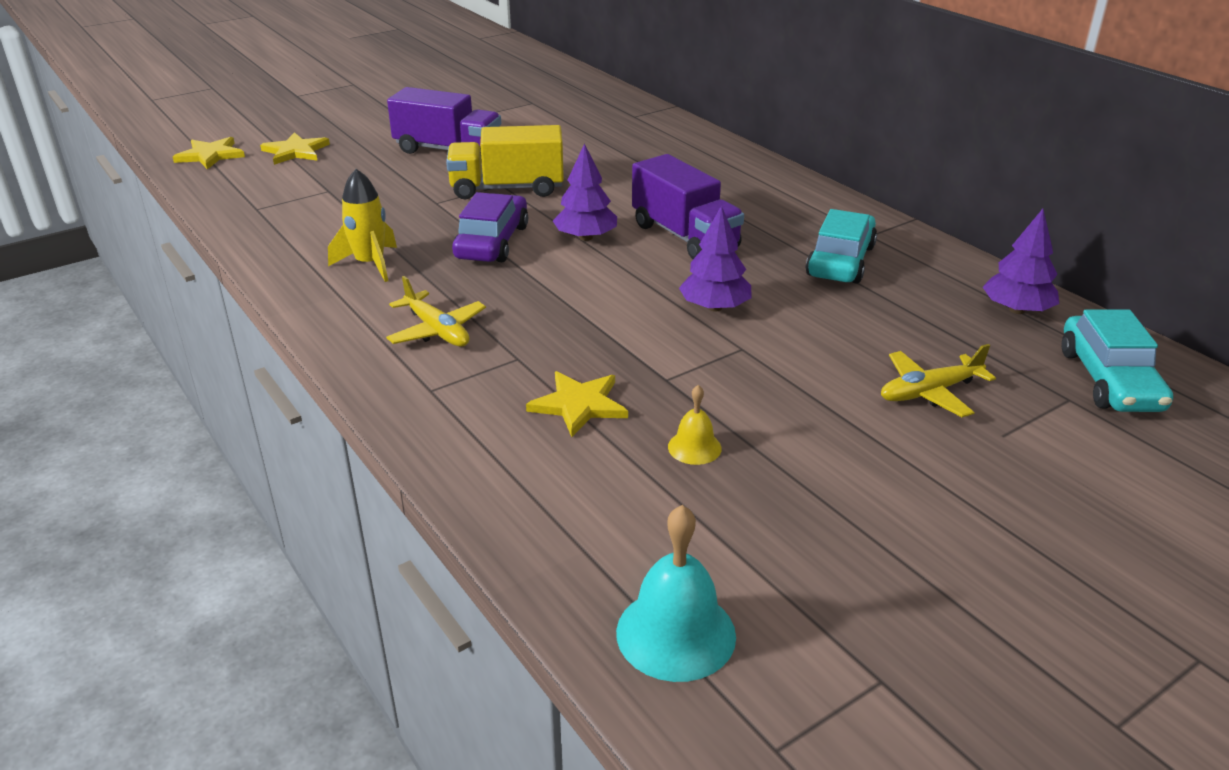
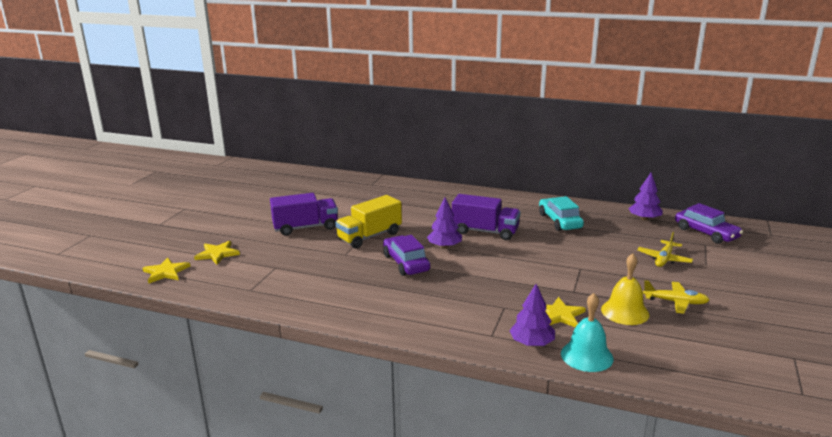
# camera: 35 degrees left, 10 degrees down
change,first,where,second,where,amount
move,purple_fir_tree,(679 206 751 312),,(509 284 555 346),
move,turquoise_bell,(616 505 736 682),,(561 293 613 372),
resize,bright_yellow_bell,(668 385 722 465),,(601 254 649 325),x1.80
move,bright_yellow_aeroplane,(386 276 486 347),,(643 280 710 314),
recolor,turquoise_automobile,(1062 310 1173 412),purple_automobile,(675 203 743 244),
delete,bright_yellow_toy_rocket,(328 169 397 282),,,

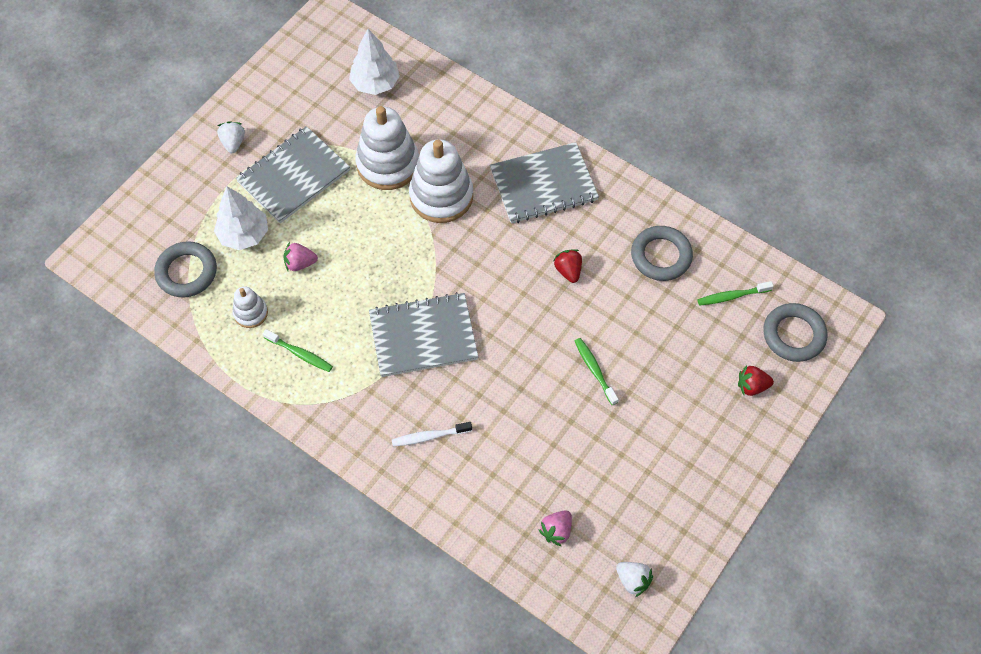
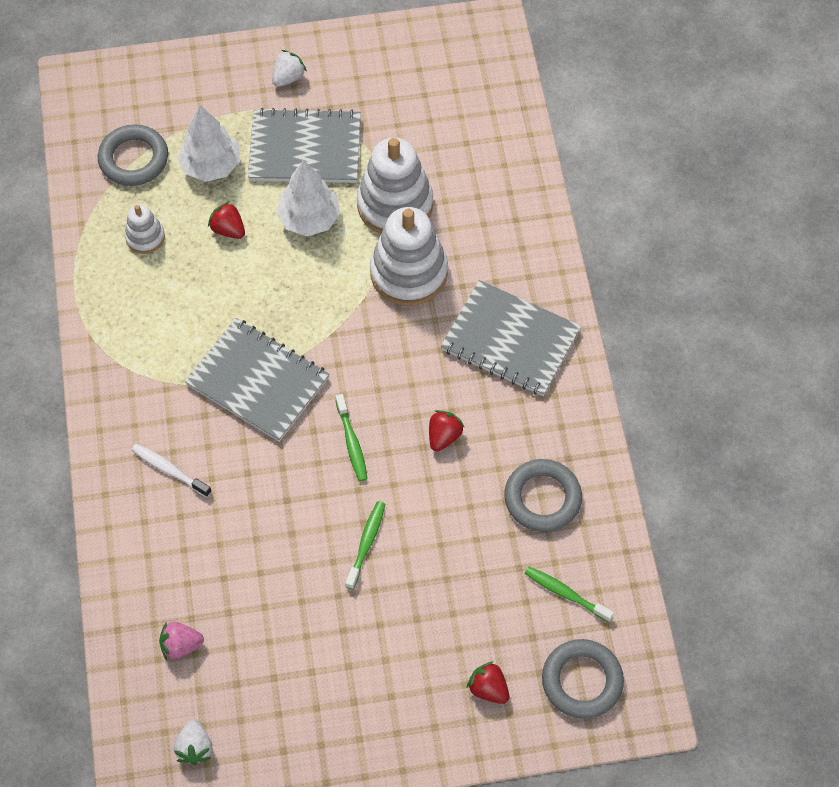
# camera: 45 degrees right, 0 degrees up
change,first,where,second,where,amount
recolor,pink_strawberry,(283 242 318 271),scarlet_strawberry,(208 201 245 239),
move,pure_white_fir_tree,(349 29 400 95),,(277 160 340 236),
move,leaf-green_dental_brush,(263 329 333 372),,(335 394 367 481),

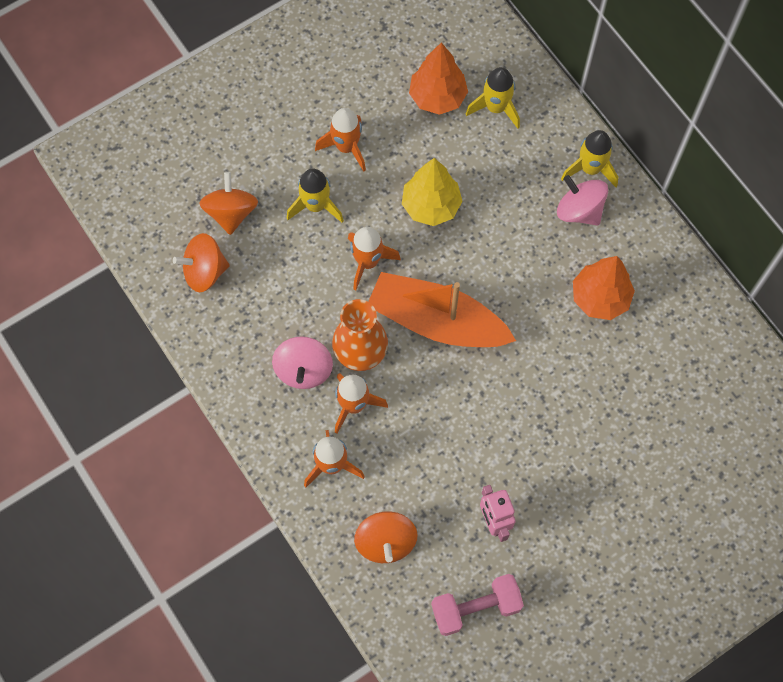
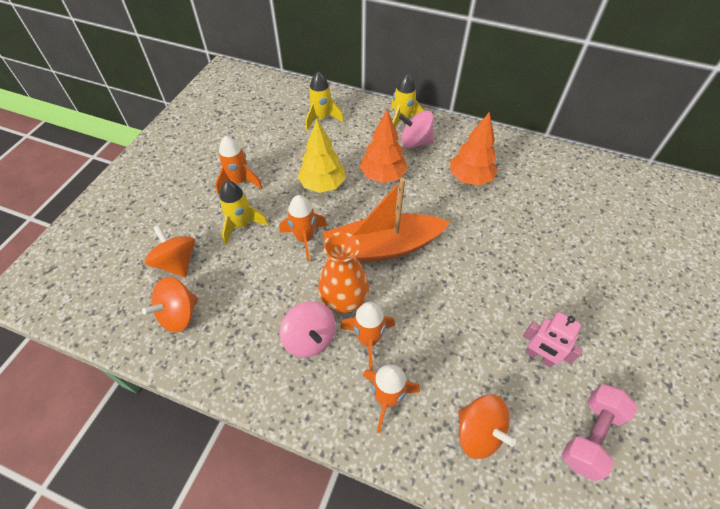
# camera: 35 degrees left, 15 degrees down
change,first,where,second,where,amount
move,bright_orange_fir_tree,(409 42 468 115),,(360 110 407 183),

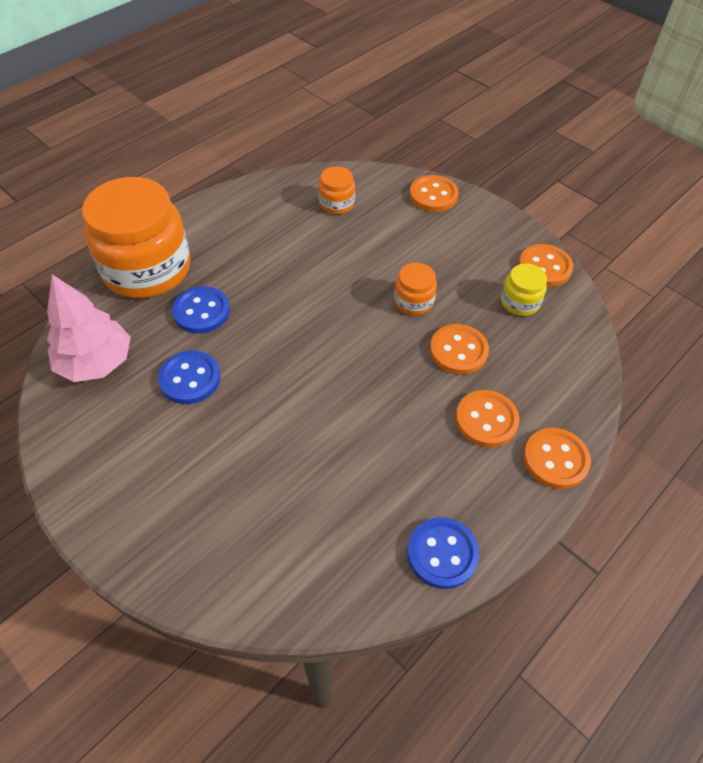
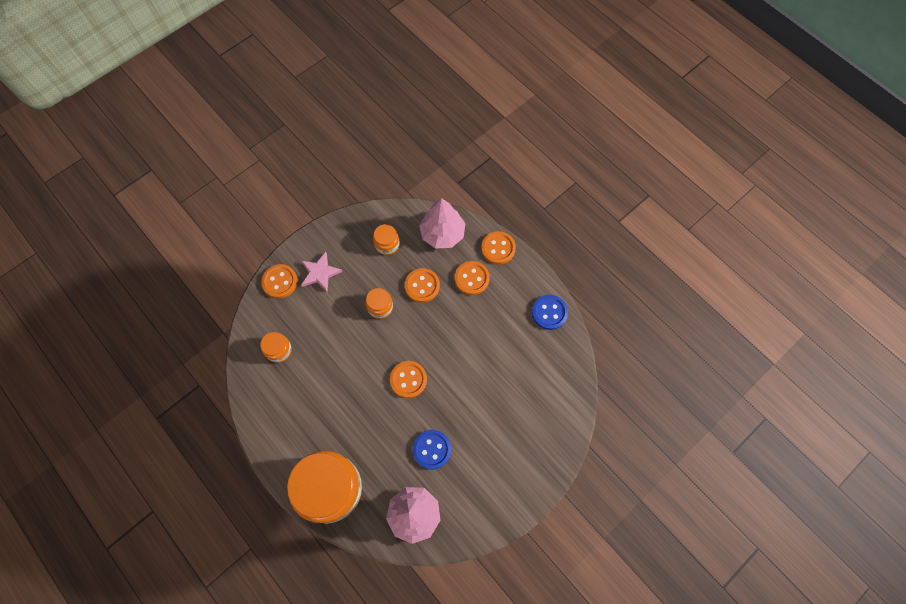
# camera: 85 degrees left, 15 degrees up
change,first,where,second,where,amount
insert,,,pink_star_shape,(301 252 343 293),
recolor,bright_yellow_preserve_jar,(501 263 547 316),bright_orange_preserve_jar,(373 224 400 255),
move,bright_orange_sewing_button,(519 244 573 287),,(390 361 427 398),
insert,,,pink_fir_tree,(419 198 466 248),
delete,royal_blue_sewing_button,(172 286 230 334),,,

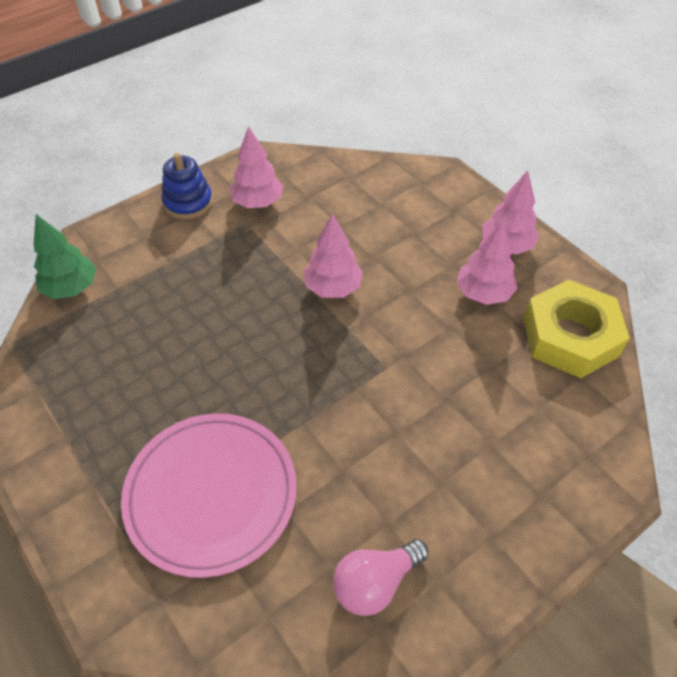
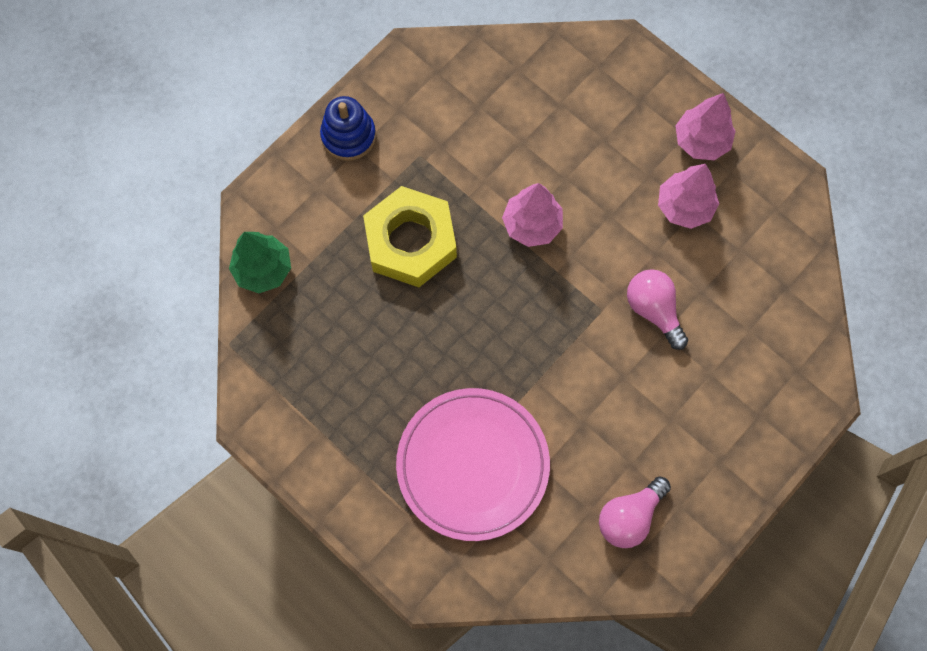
# camera: 10 degrees left, 20 degrees up
change,first,where,second,where,amount
move,bright_yellow_hexagon_nut,(524 280 630 378),,(363 186 457 287),
insert,,,pink_bulb,(627 269 688 350),
delete,pink_fir_tree,(230 126 283 208),,,

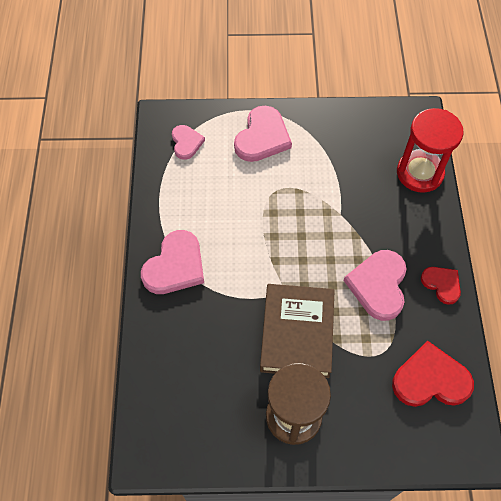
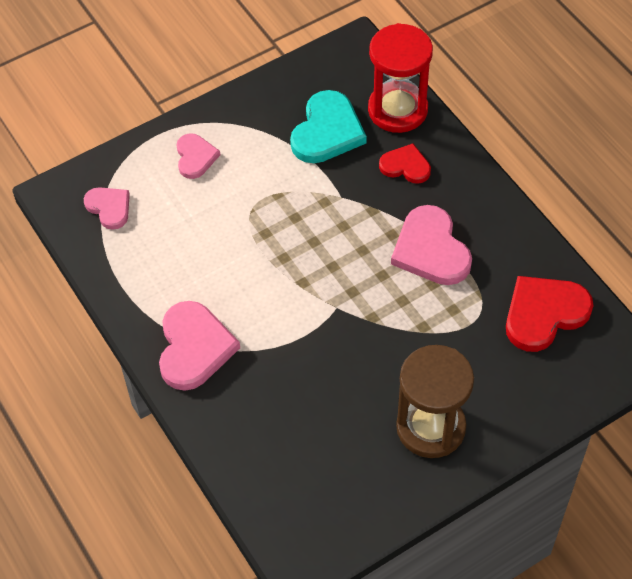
# camera: 30 degrees left, 5 degrees down
change,first,where,second,where,amount
resize,pink_heart_shape,(234 106 292 162),,(176 133 220 179),x0.59
insert,,,turquoise_heart_shape,(290 90 367 163),
move,scarlet_heart_shape,(421 267 461 305),,(379 144 431 184),
delete,russet_book,(260 284 335 378),,,

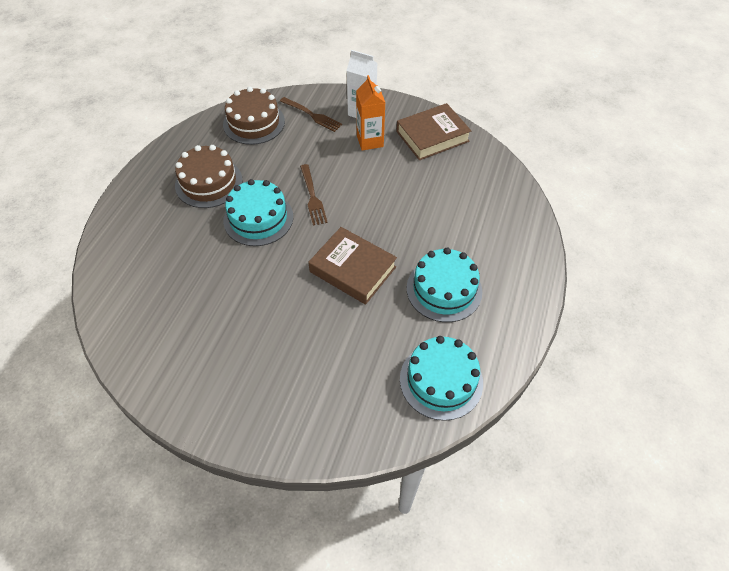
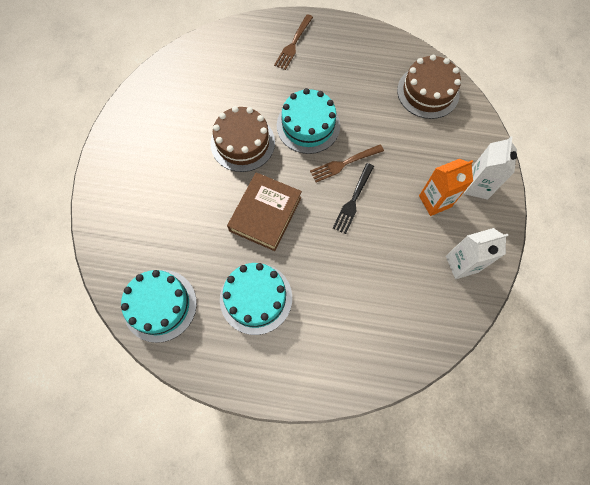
# camera: 80 degrees right, 15 degrees up
change,first,where,second,where,amount
move,russet_cake,(175 145 243 208),,(210 106 275 172),
move,russet_dinner_fork,(280 97 342 132),,(274 14 313 70),
insert,,,black_dinner_fork,(333 163 374 234),
replace,russet_book,(396 103 471 160),pure_white_carton,(446 228 508 279),

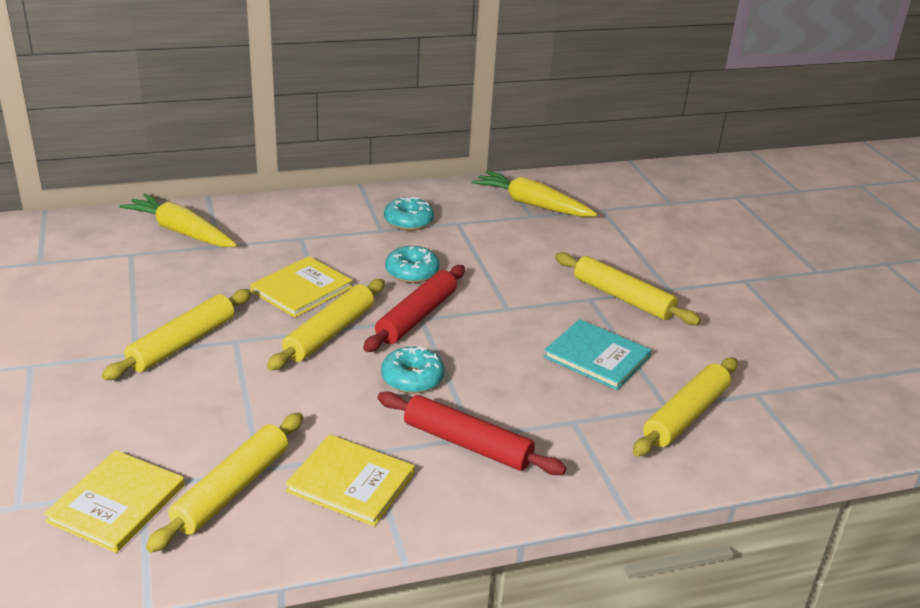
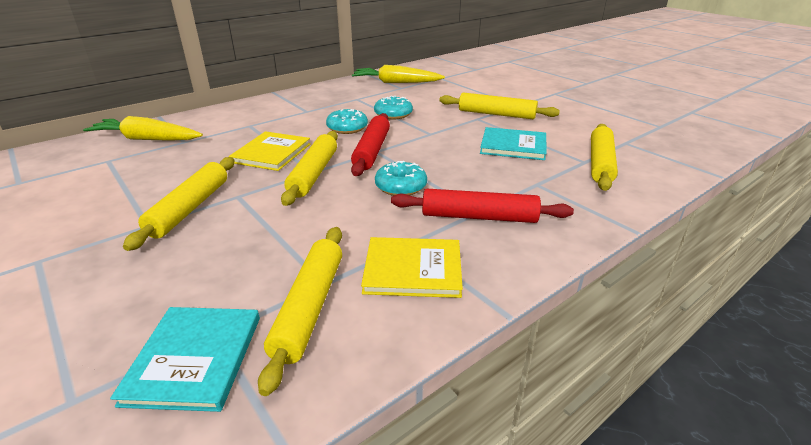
# camera: 20 degrees left, 0 degrees up
change,first,where,second,where,amount
recolor,bright_yellow_book,(43 450 185 553),turquoise_book,(110 307 260 412),
move,turquoise_donut,(384 197 434 230),,(374 96 413 120),

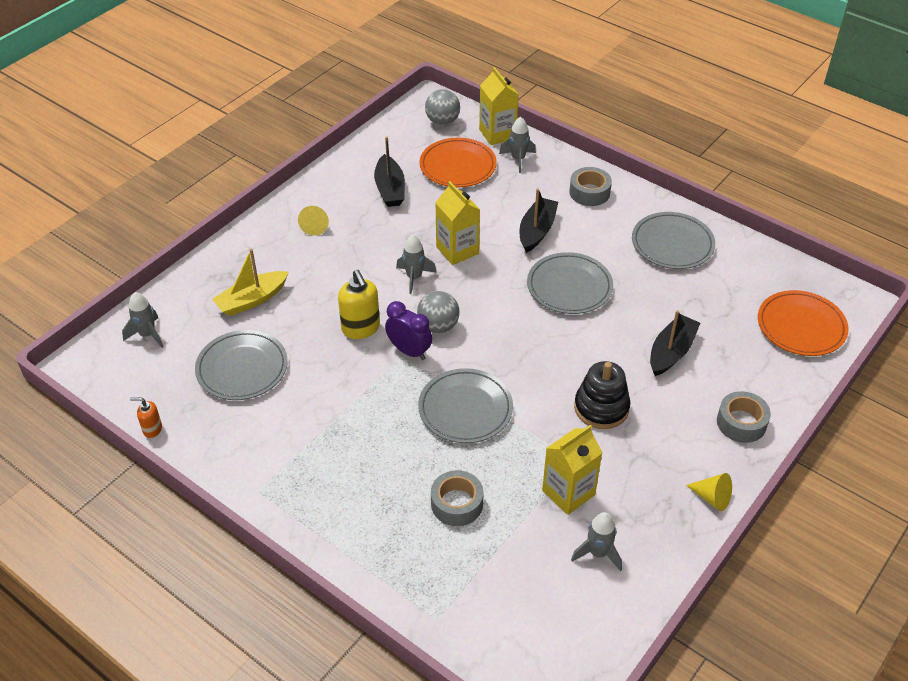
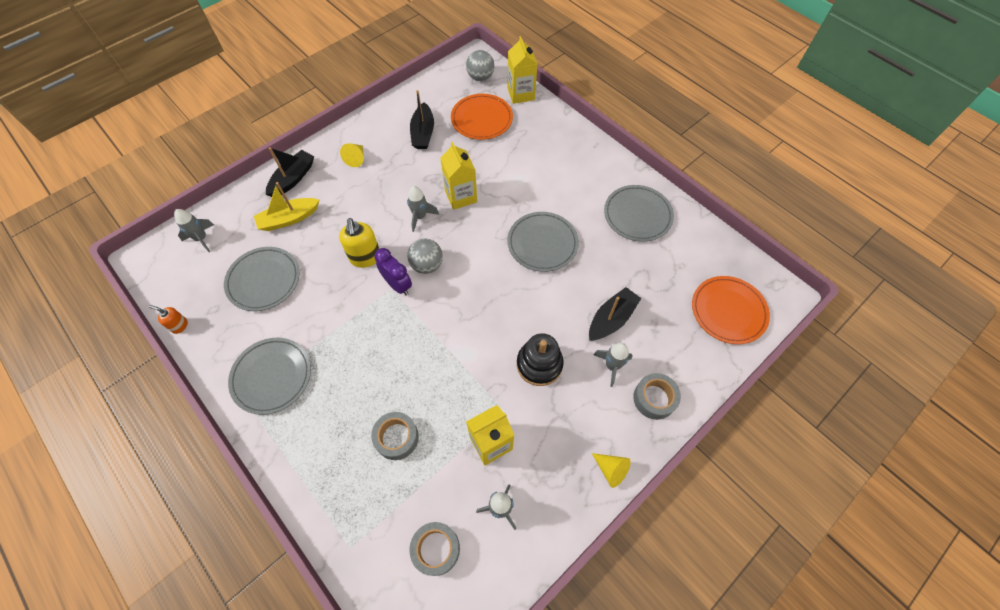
# camera: 10 degrees right, 15 degrees up
change,first,where,second,where,amount
move,gray_dinner_plate,(418 368 513 443),,(228 338 311 415),
move,black_sailboat,(520 188 558 253),,(266 147 314 197),
move,gray_sticky_tape,(569 167 612 206),,(409 522 460 576),
move,gray_toy_rocket,(499 117 536 173),,(593 343 633 387),

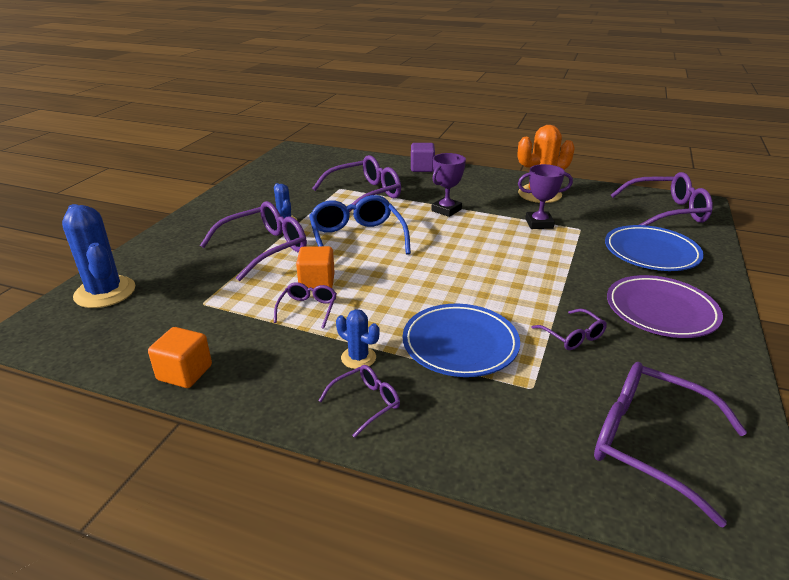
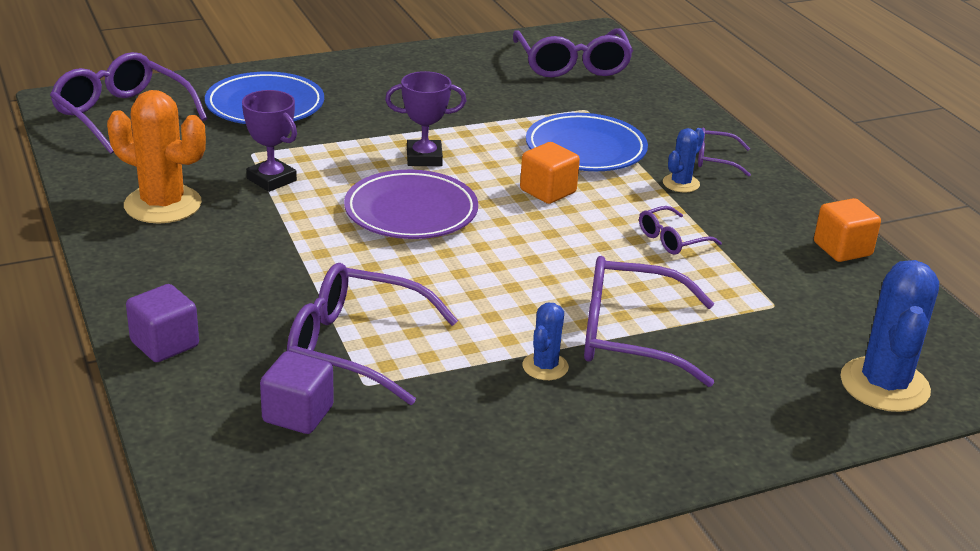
# camera: 135 degrees left, 0 degrees up
change,first,where,second,where,amount
insert,,,purple_block,(260 351 334 434),
move,purple_dinner_plate,(607 275 723 338),,(344 170 478 239),
move,purple_award_cup,(431 153 466 217),,(385 71 466 166),
move,bright_orange_block,(296 246 335 288),,(520 142 580 204),
rotate,royal_blue_saguaro_cactus,(336 309 379 369),,(663 128 704 193),45 degrees clockwise
delete,royal_blue_spectacles,(309 195 411 254),,,
delete,purple_spectacles,(531 309 607 350),,,

